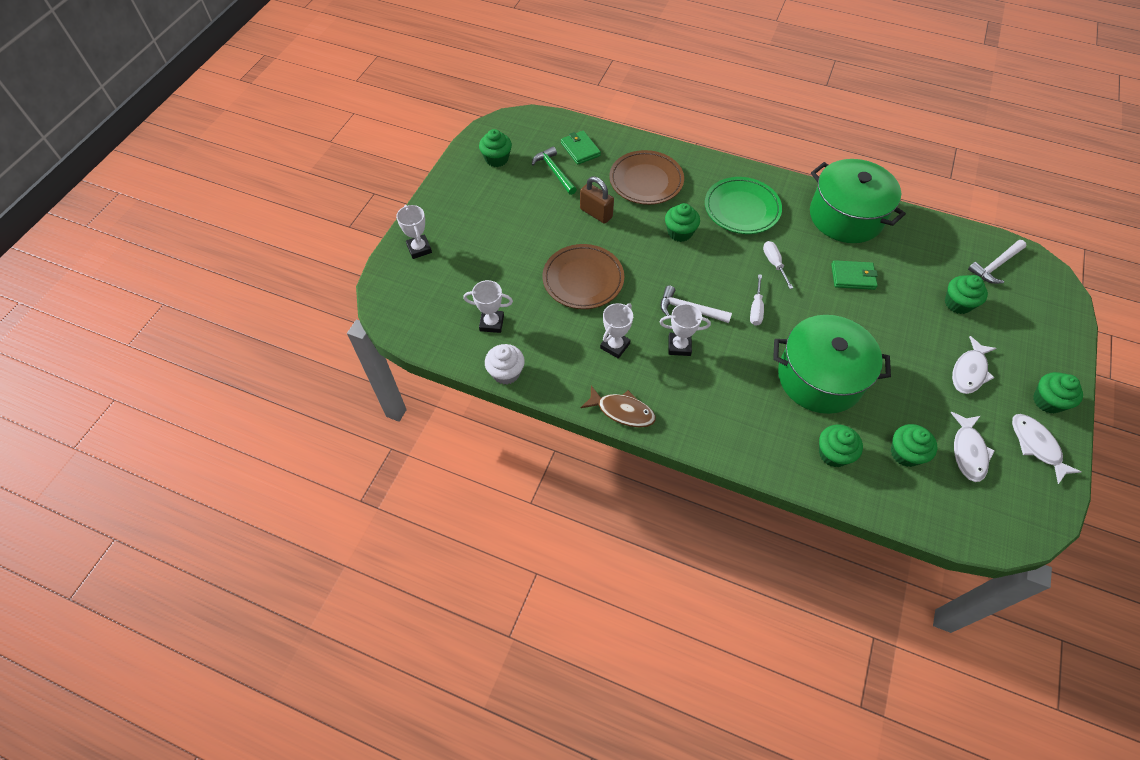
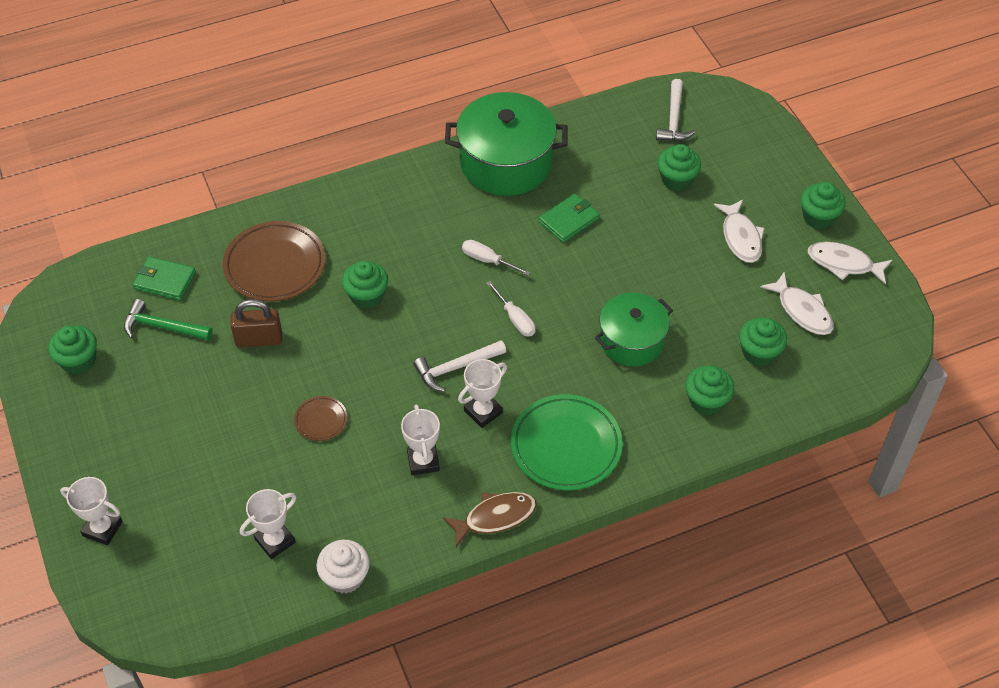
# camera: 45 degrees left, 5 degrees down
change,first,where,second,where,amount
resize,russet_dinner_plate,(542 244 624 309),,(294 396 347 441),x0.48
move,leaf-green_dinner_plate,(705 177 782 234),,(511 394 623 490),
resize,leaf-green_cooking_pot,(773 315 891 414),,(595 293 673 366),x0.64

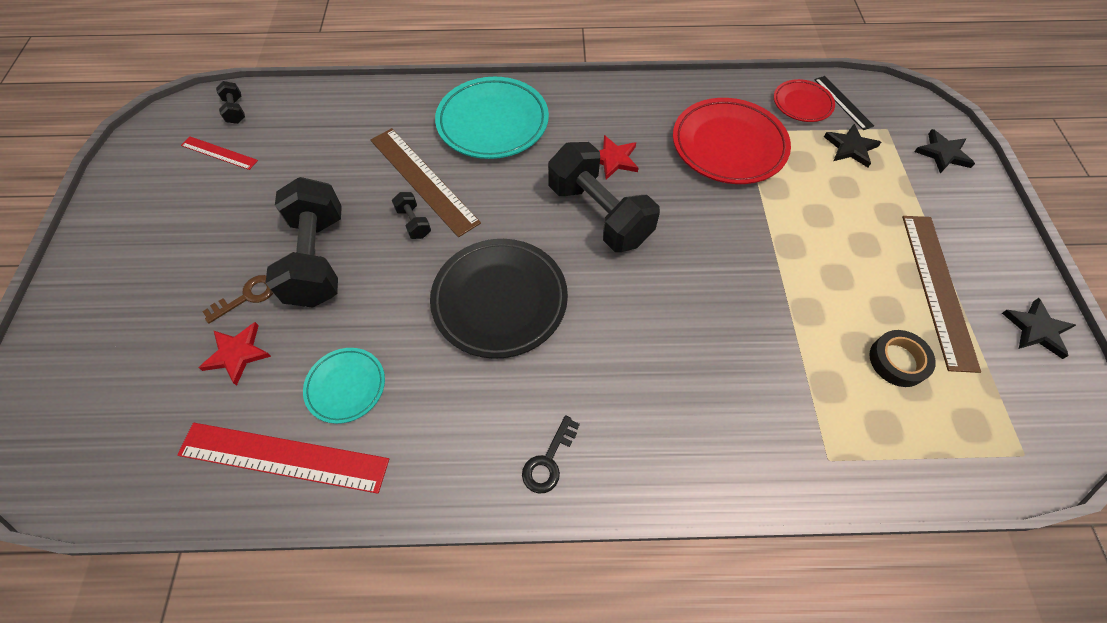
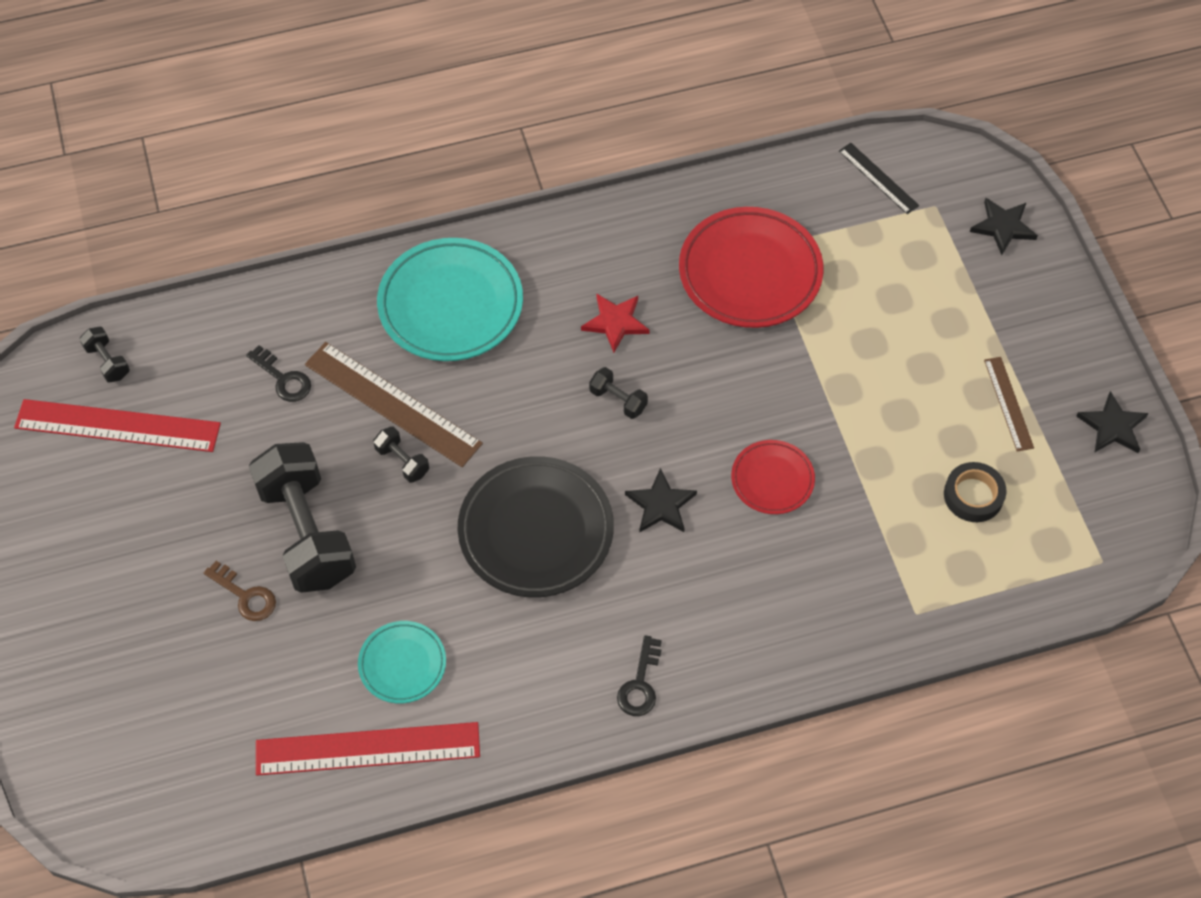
# camera: 15 degrees left, 0 degrees up
change,first,where,second,where,amount
resize,scarlet_straightedge,(181 136 258 170),,(14 399 221 452),x1.87
rotate,russet_key,(202 275 273 324),,(204 561 276 621),90 degrees clockwise
insert,,,black_key,(246 345 311 402),
resize,black_free_weight,(548 142 660 252),,(589 367 648 419),x0.42
move,black_star_shape,(824 124 881 167),,(625 468 697 533),
move,scarlet_dinner_plate,(774 79 835 122),,(731 440 815 514),
resize,russet_straightedge,(902 216 981 373),,(984 357 1034 452),x0.54
delete,scarlet_star_shape,(199 322 271 386),,,

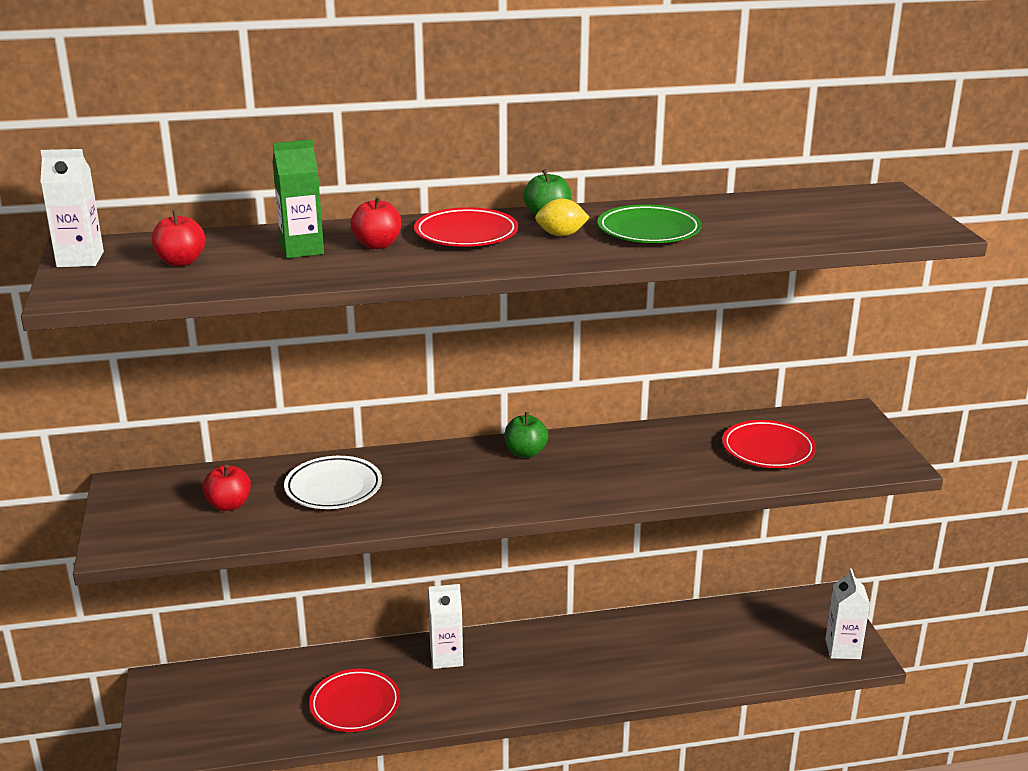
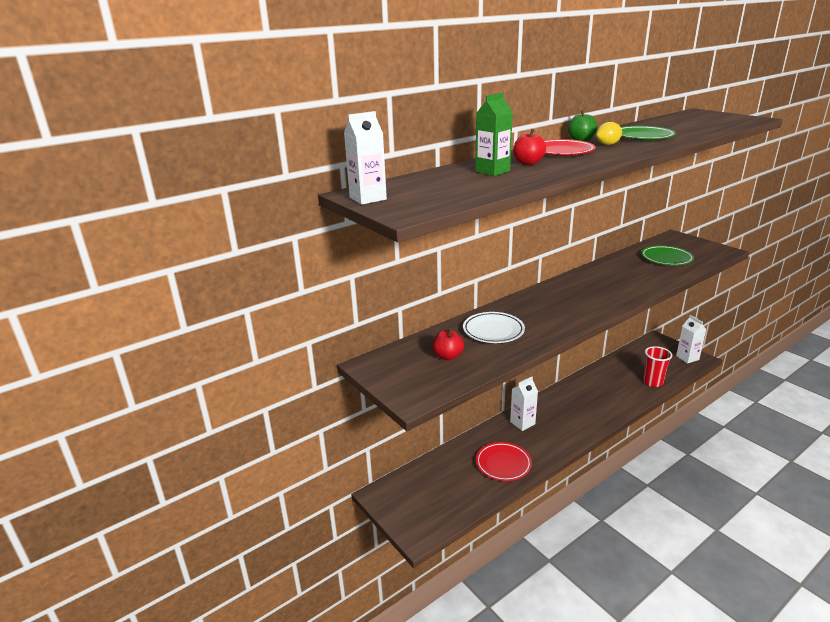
# camera: 25 degrees left, 0 degrees up
change,first,where,second,where,amount
recolor,scarlet_dinner_plate,(722 420 816 468),leaf-green_dinner_plate,(641 245 694 265),
insert,,,scarlet_tumbler,(643 346 672 387),
delete,scarlet_toy_apple,(151 211 206 266),,,
delete,leaf-green_toy_apple,(505 412 549 458),,,

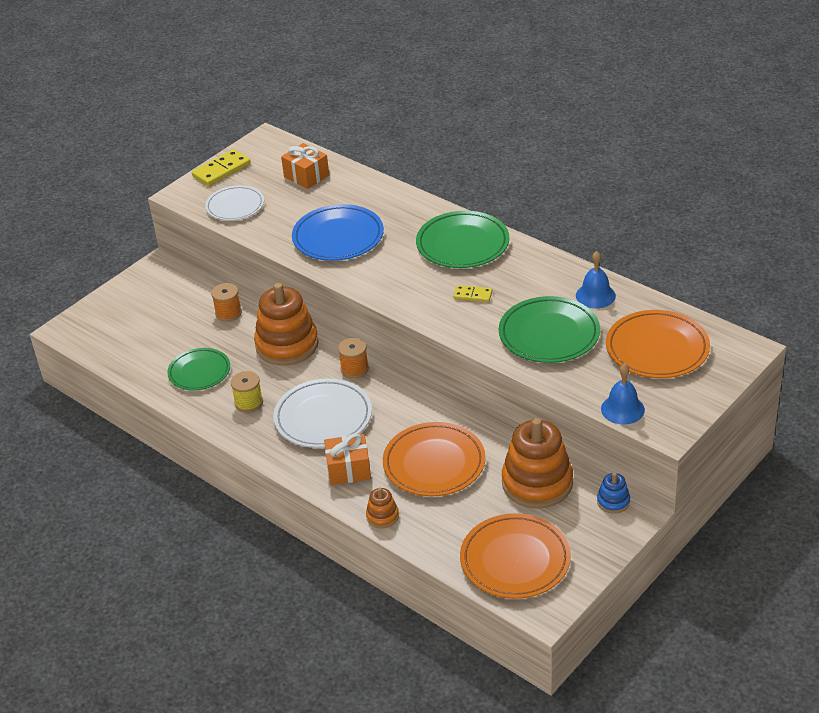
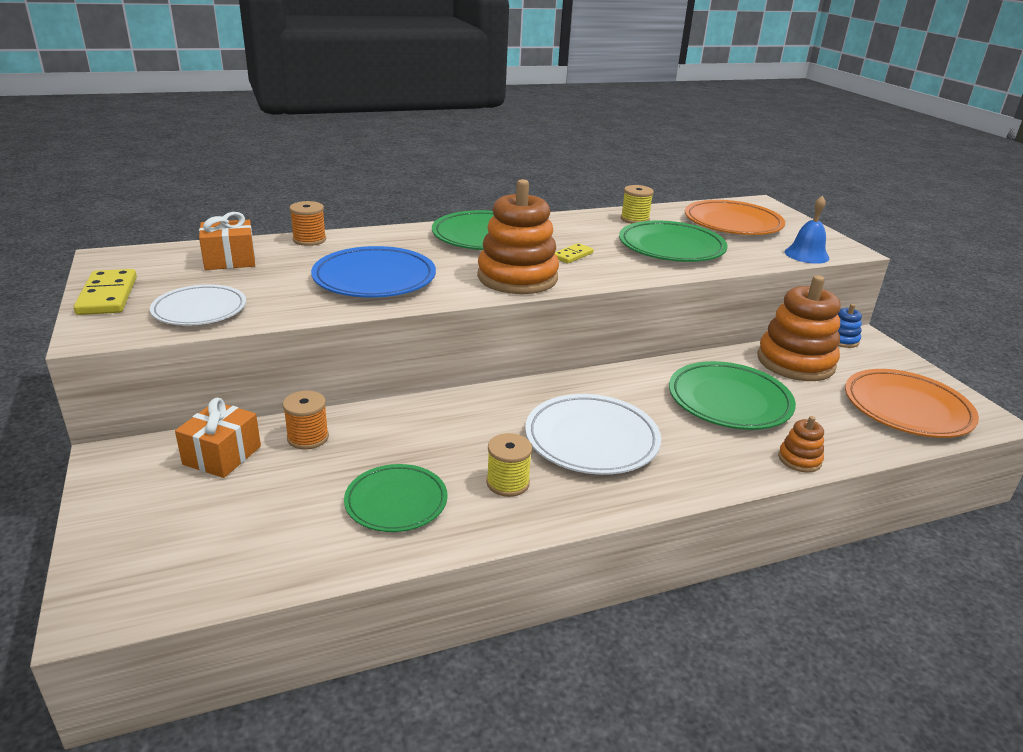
# camera: 65 degrees left, 10 degrees down
change,first,where,second,where,amount
move,bright_orange_wrapped_gift,(324 434 371 485),,(175 398 261 478),
move,bright_orange_bobbin,(338 338 369 378),,(289 201 326 246),
move,bright_orange_stacking_rings,(254 283 319 366),,(477 179 559 294),
replace,royal_blue_bell,(576 251 616 308),bright_yellow_bobbin,(621 185 654 224),
recolor,bright_orange_dinner_plate,(383 422 486 496),leaf-green_dinner_plate,(669 361 796 430),

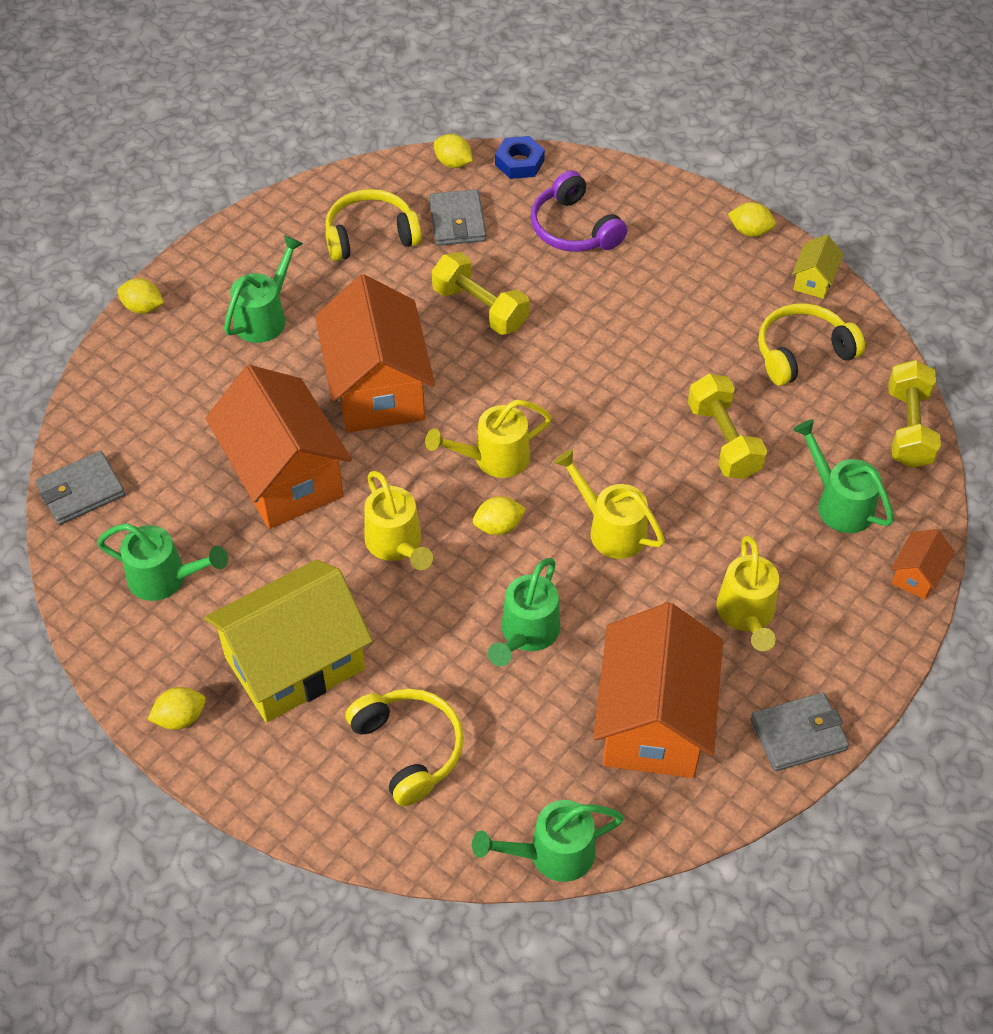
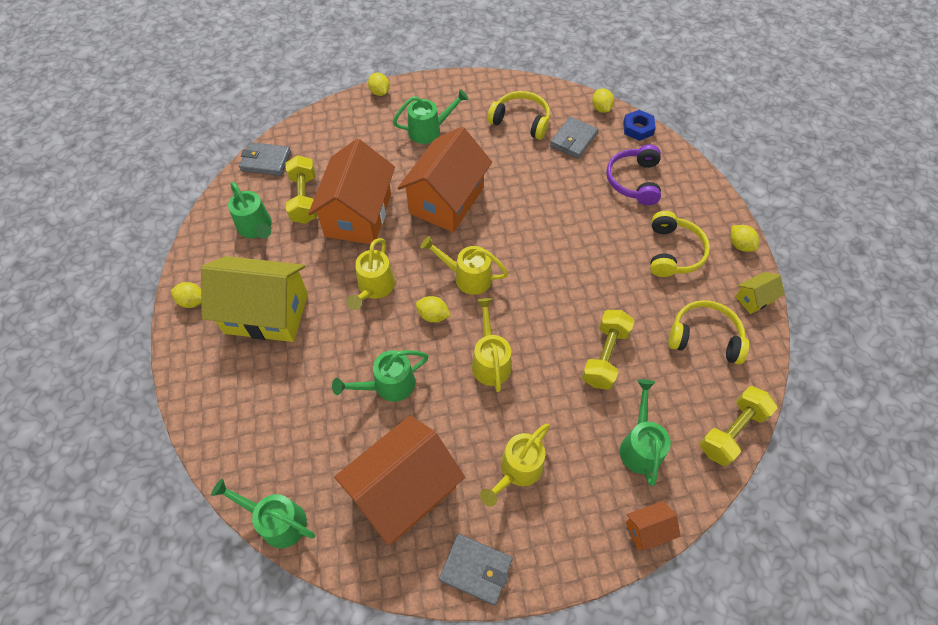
# camera: 40 degrees right, 5 degrees up
change,first,where,second,where,amount
move,bright_yellow_free_weight,(432 252 529 335),,(286 155 317 224),
move,bright_yellow_headset,(345 689 464 806),,(650 211 710 277),

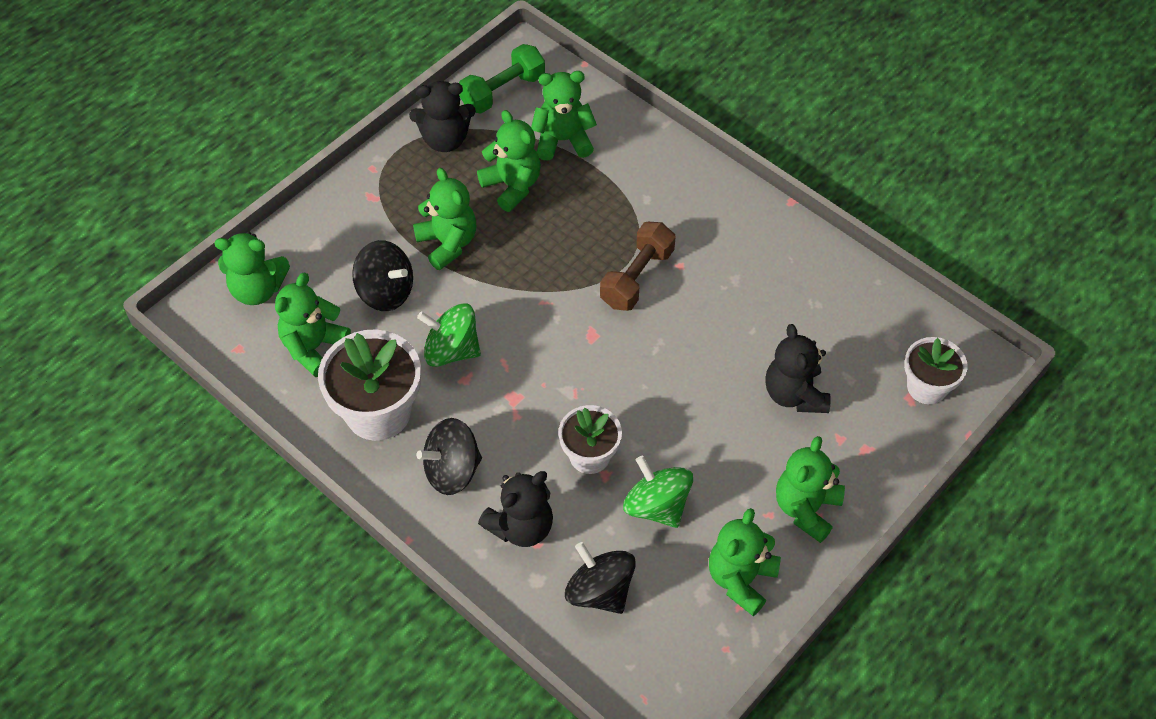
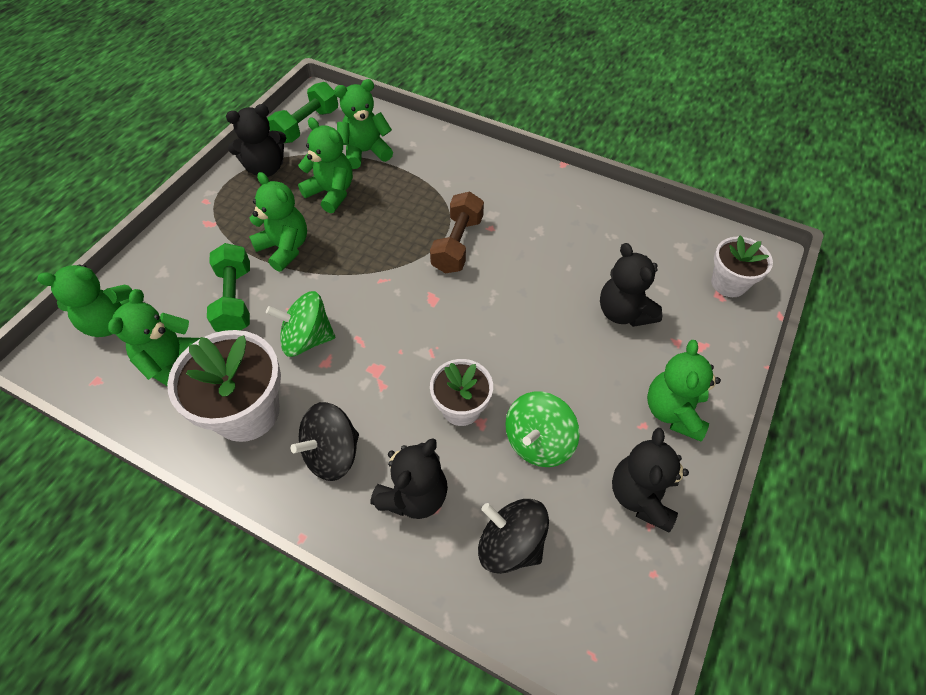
# camera: 15 degrees left, 0 degrees up
change,first,where,second,where,amount
replace,black_spinning_top,(352 240 413 311),leaf-green_free_weight,(207 243 250 332),
rotate,leaf-green_spinning_top,(623 456 693 528),,(505 391 580 467),90 degrees counterclockwise
recolor,leaf-green_teddy_bear,(709 508 781 616),black_teddy_bear,(612 428 689 532),

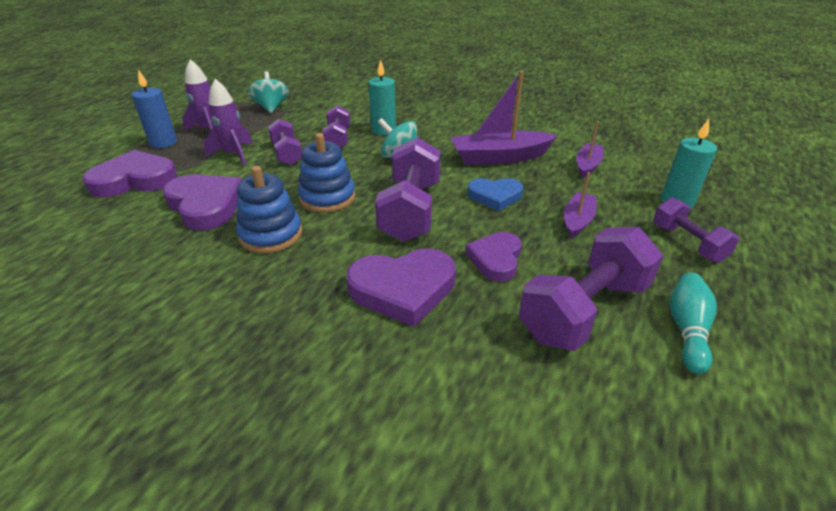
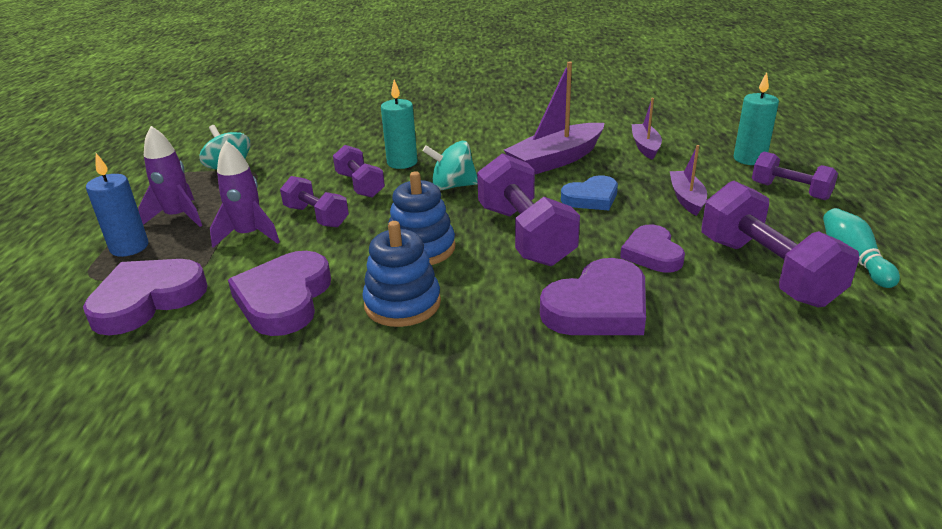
# camera: 25 degrees left, 5 degrees down
change,first,where,second,where,amount
rotate,purple_heart_shape,(163 174 242 231),,(228 251 331 336),105 degrees counterclockwise
rotate,purple_free_weight,(519 227 664 351),,(701 181 859 308),45 degrees counterclockwise

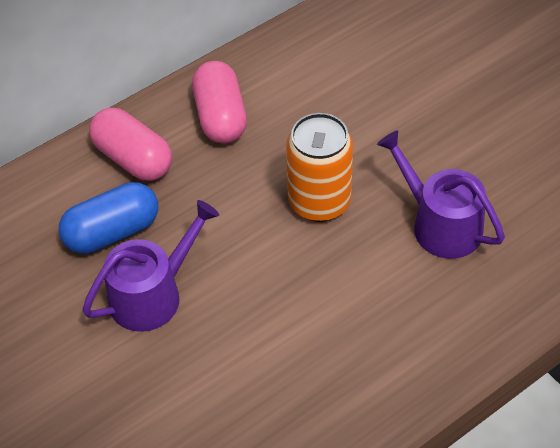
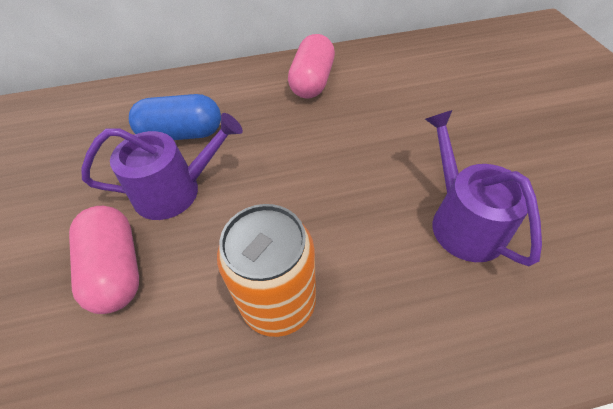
# camera: 25 degrees right, 0 degrees up
change,first,where,second,where,amount
move,pink_capsule,(89 108 172 181),,(69 206 139 314),
move,bright_orange_can,(286 113 353 222),,(217 204 316 337),

